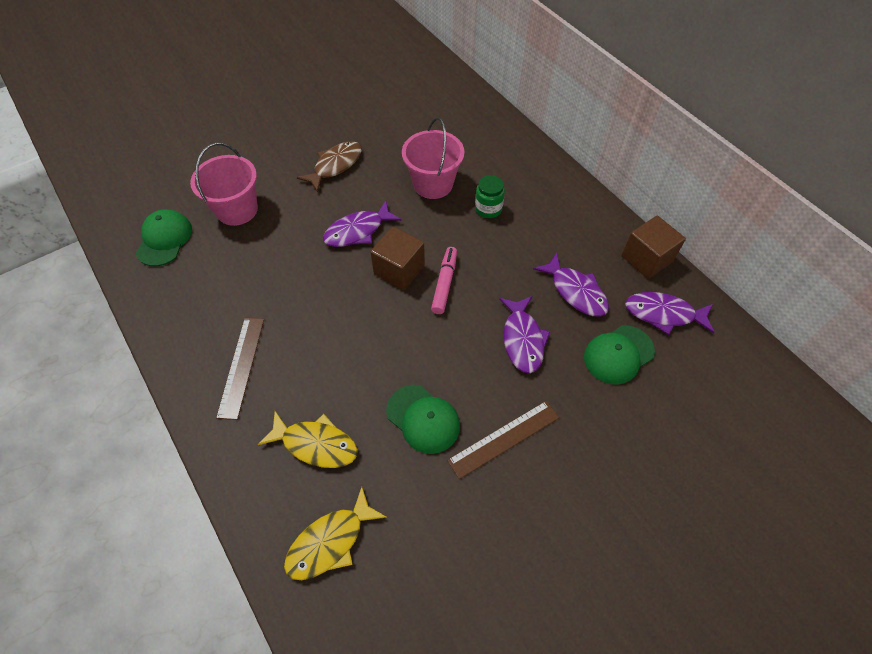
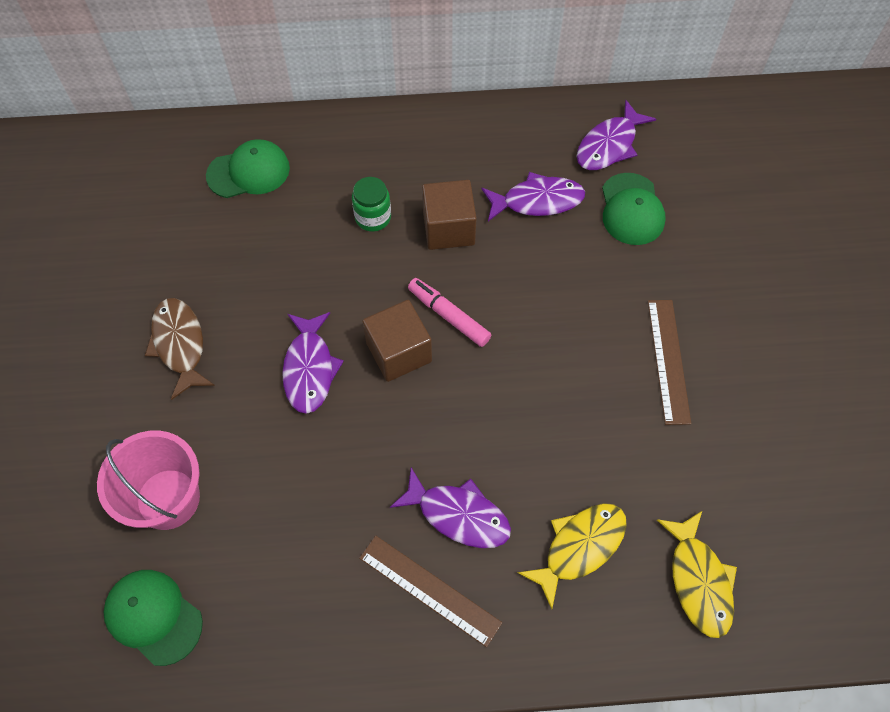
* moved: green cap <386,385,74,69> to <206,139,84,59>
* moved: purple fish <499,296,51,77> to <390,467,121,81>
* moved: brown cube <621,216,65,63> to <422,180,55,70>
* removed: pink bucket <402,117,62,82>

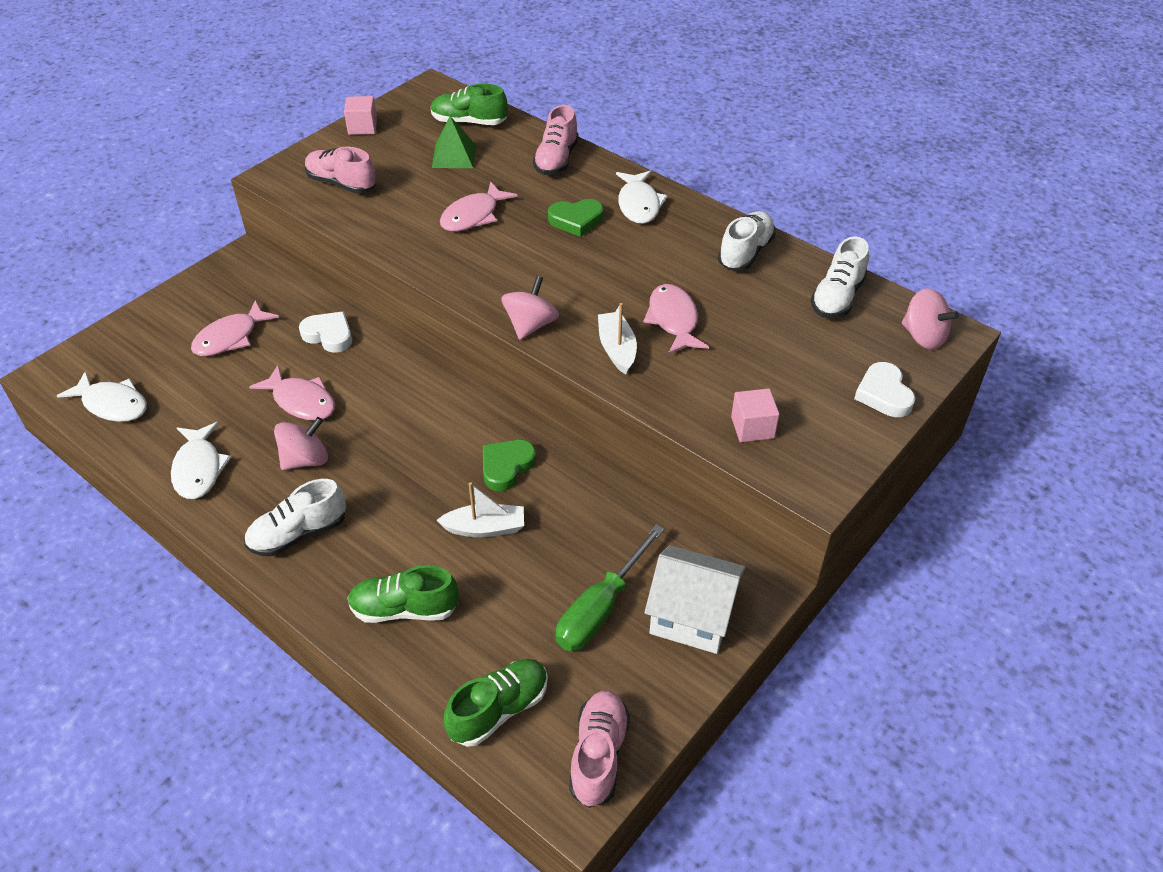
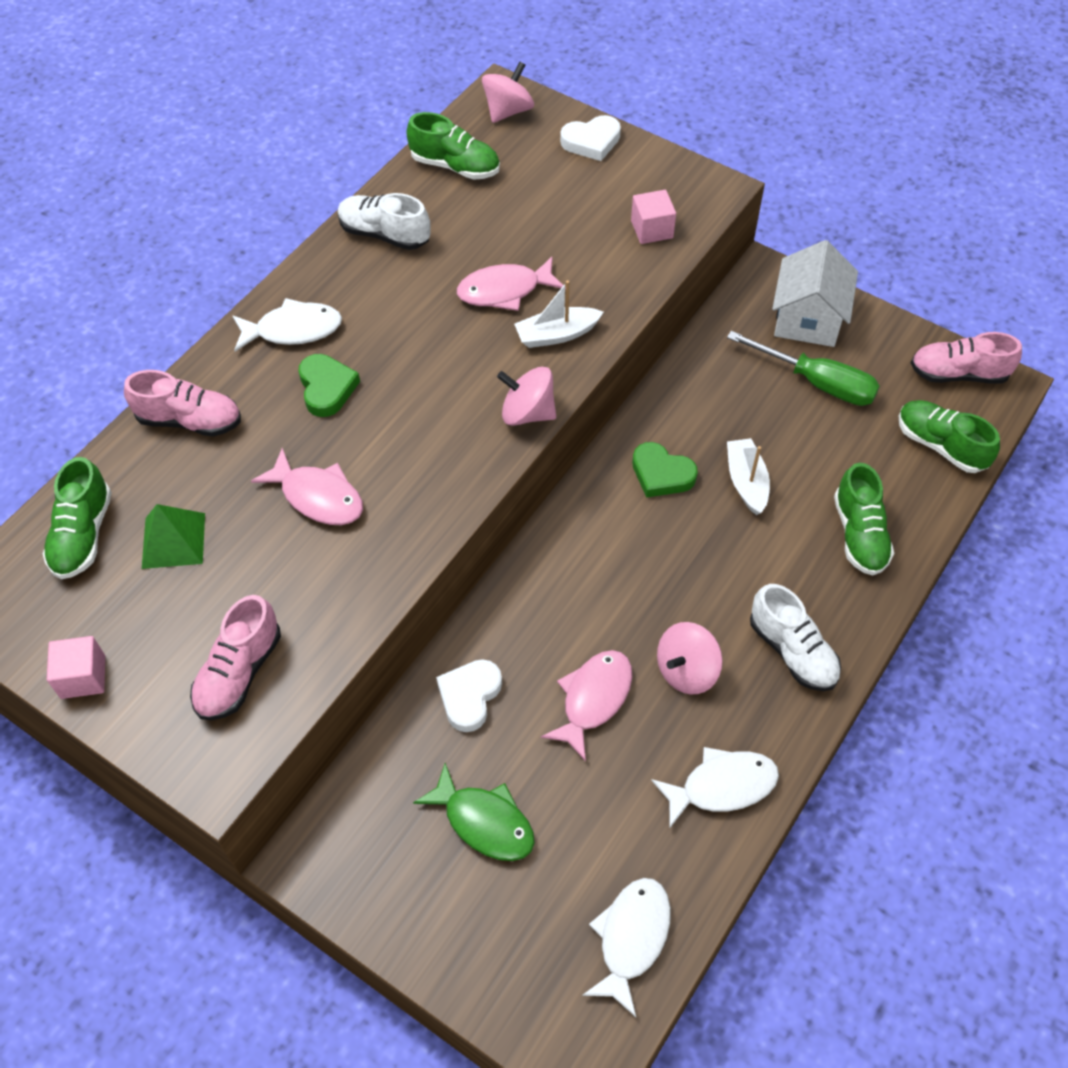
* recoloured: white shoe <811,236,58,82> to green shoe <406,112,94,67>
* recoloured: pink fish <191,300,88,56> to green fish <413,763,122,98>
* turned: pink spinning top <274,417,54,53> = <657,622,66,72> 90 degrees counterclockwise

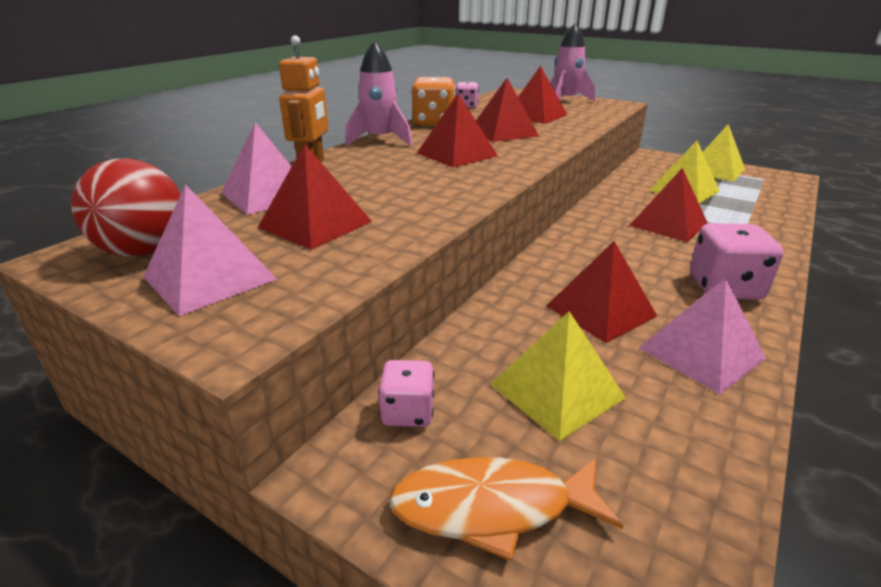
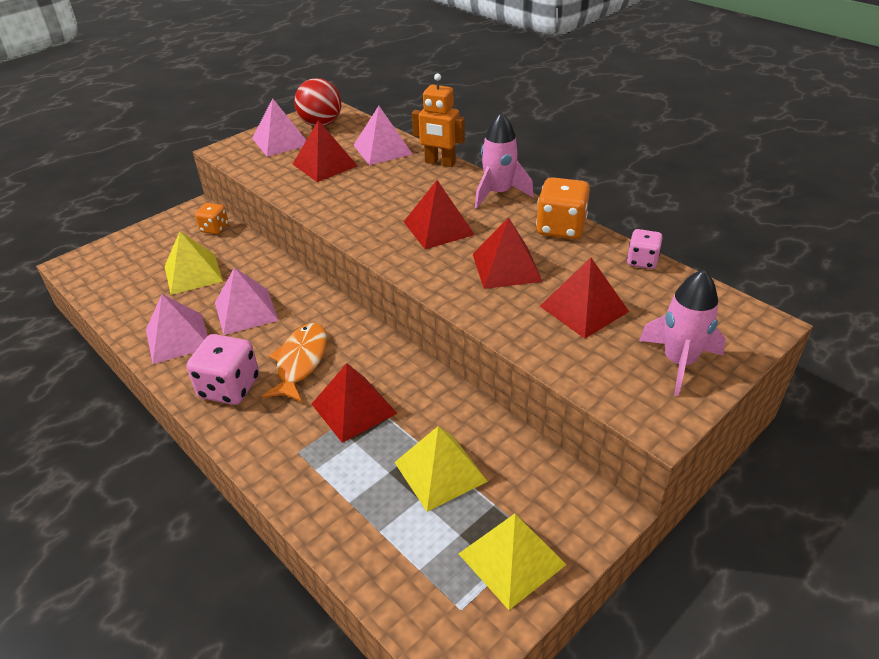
* recoloured: pink dice <378,360,56,67> to orange dice <195,203,34,31>
* recoloured: red pyramid <546,241,111,102> to pink pyramid <215,267,64,68>
* moved: orange fish <389,457,234,104> to <262,323,65,79>

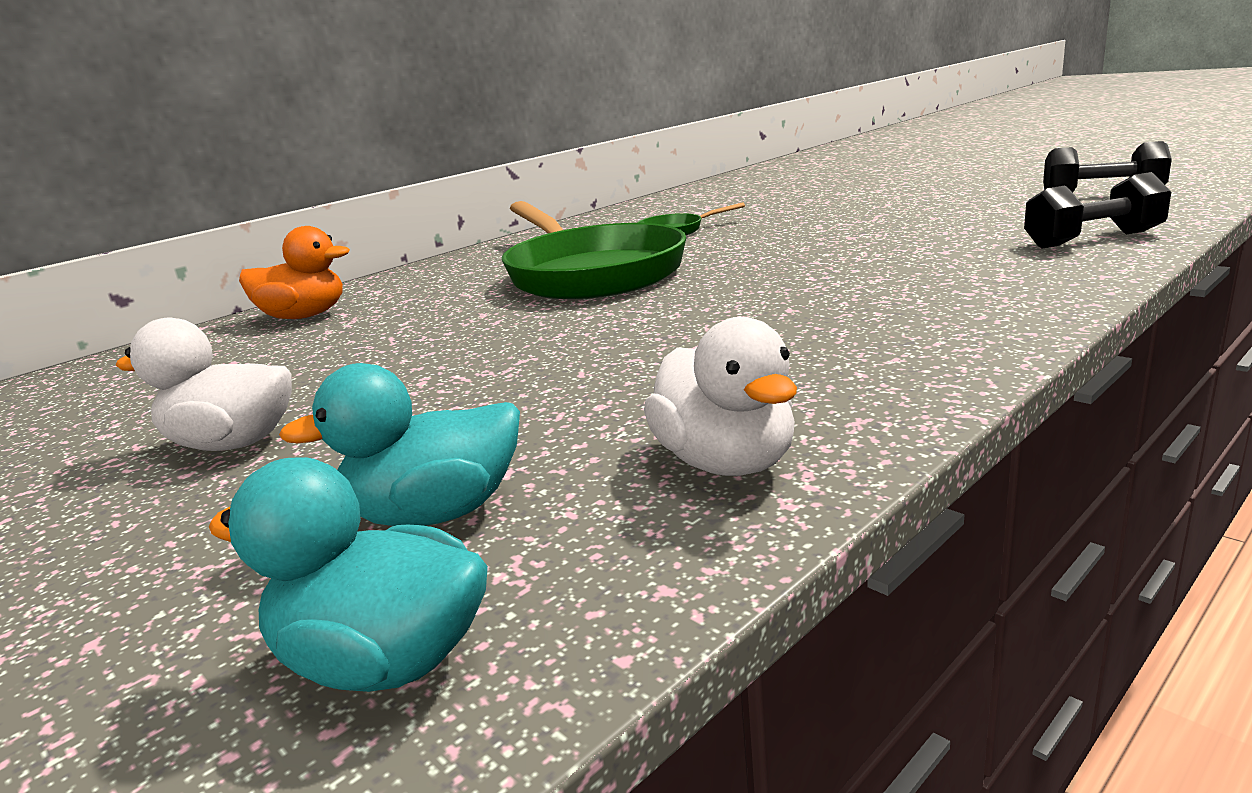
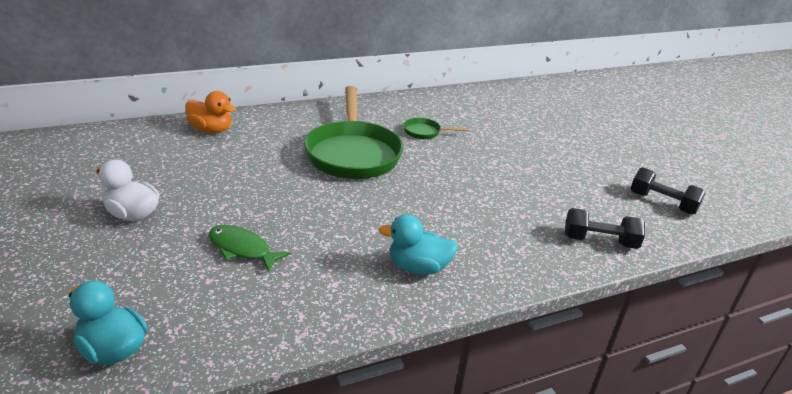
* added: green fish <209,225,82,47>
* moved: turquoise duck <279,363,241,163> to <378,214,80,61>
* removed: white duck <644,317,153,159>

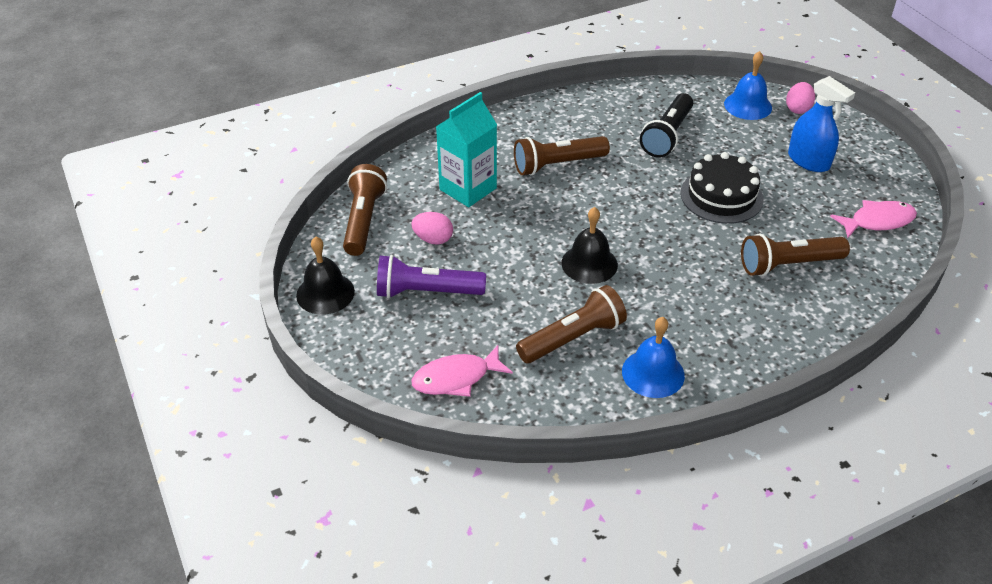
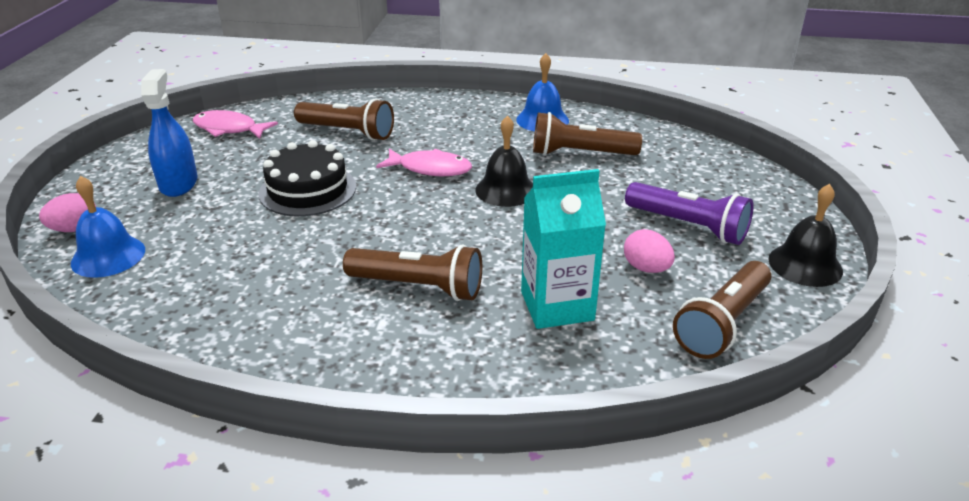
* moved: pink fish <412,345,101,52> to <376,148,96,28>
* removed: black flashlight <640,93,53,65>

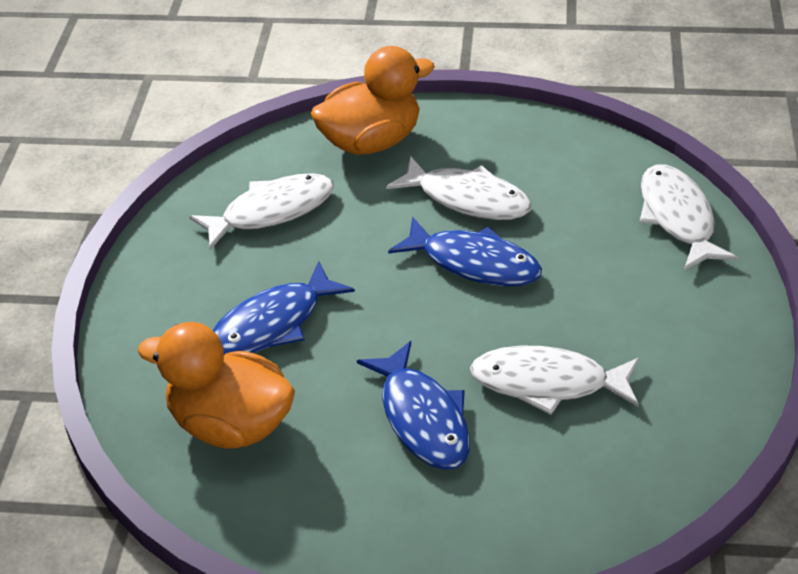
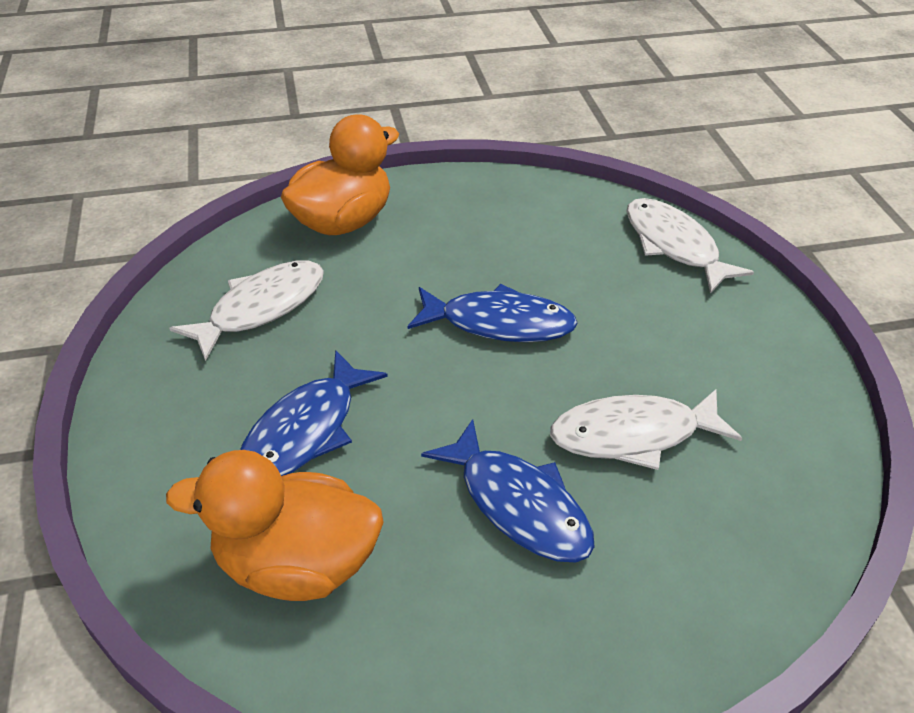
* removed: white fish <386,156,146,64>

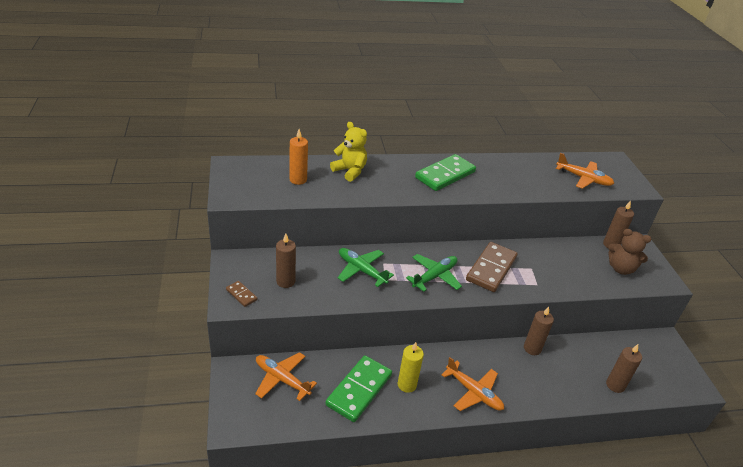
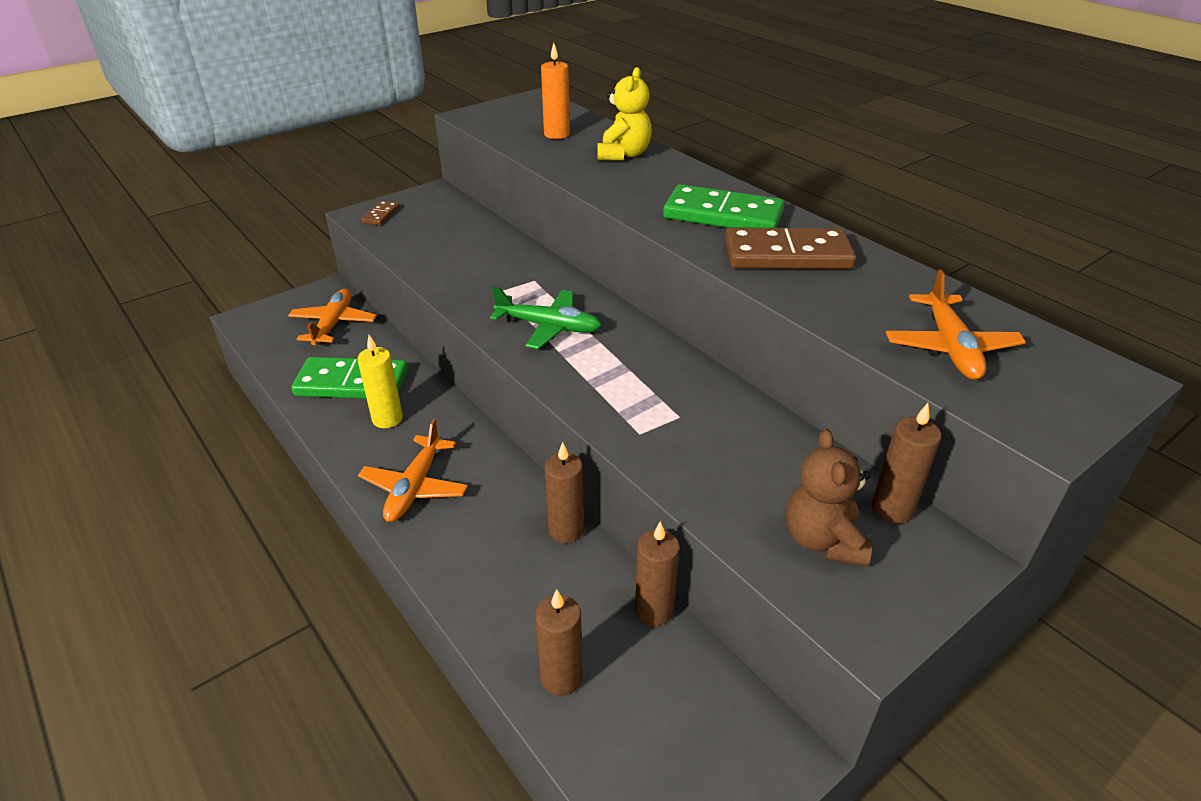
* moved: brown candle <276,234,20,54> to <635,521,45,105>
* moved: brown domino <466,242,52,50> to <725,227,131,42>
* removed: green plane <338,248,56,39>

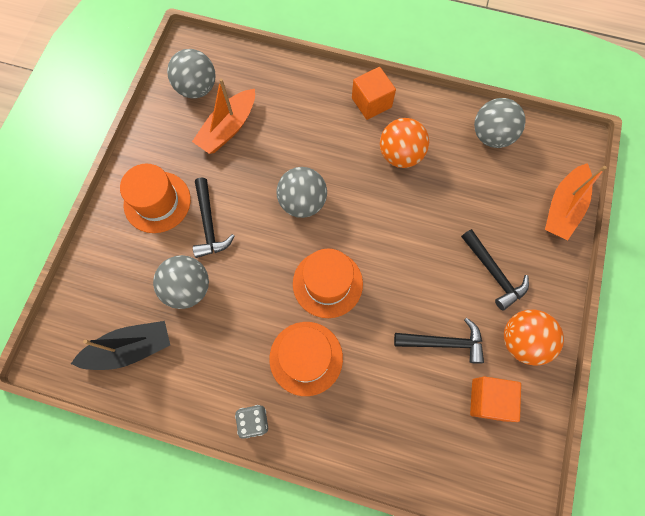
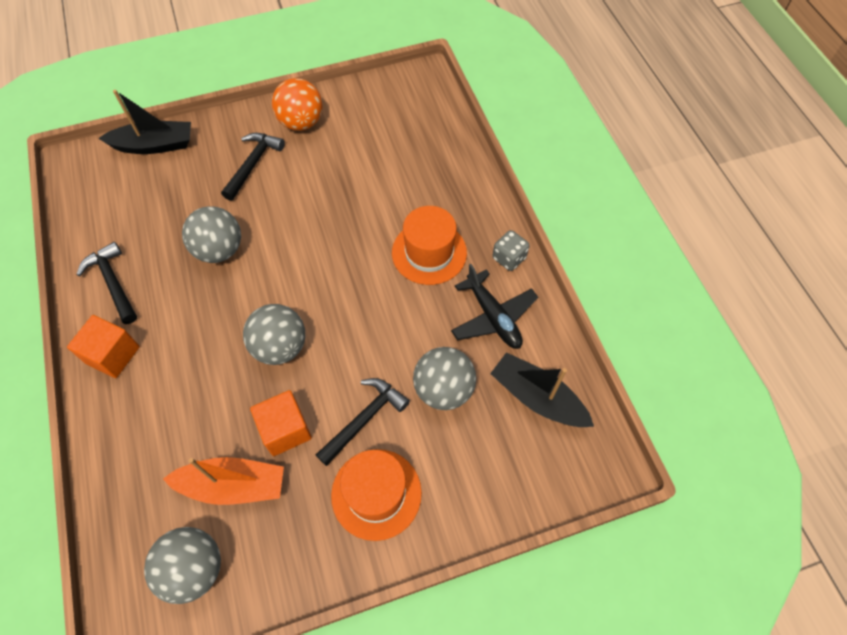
* moved: black hammer <394,318,90,46> to <76,242,61,82>
* recoloured: orange boat <545,163,62,78> to black boat <98,90,93,64>
* moved: grey ball <474,98,52,50> to <182,206,59,57>
* moved: orange cube <470,376,51,46> to <250,390,62,66>
* added: black plane <451,264,87,85>
* removed: orange hat <293,248,70,70>
* removed: orange ball <380,118,49,50>

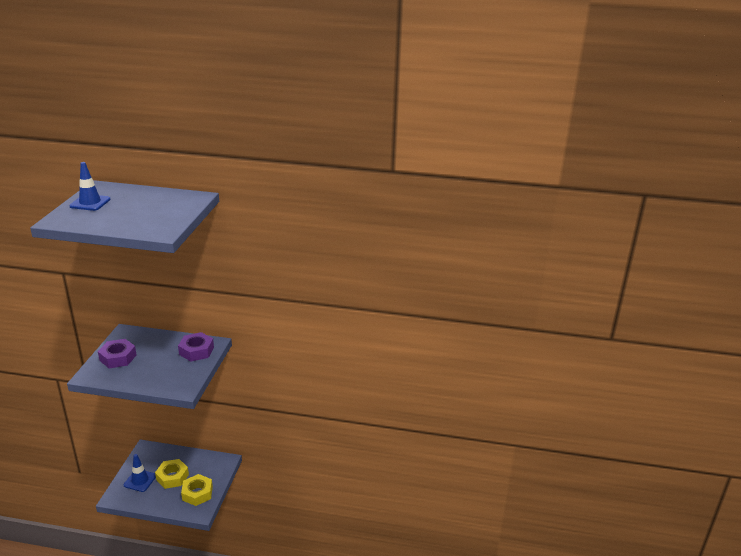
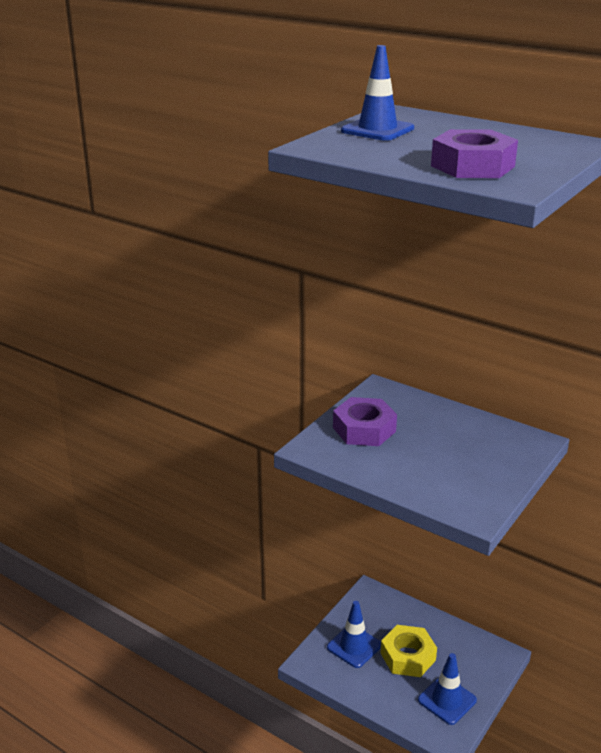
* replaced: yellow nut <181,474,32,32> to blue traffic cone <418,653,59,72>
* moved: purple nut <178,332,36,29> to <431,129,87,49>

